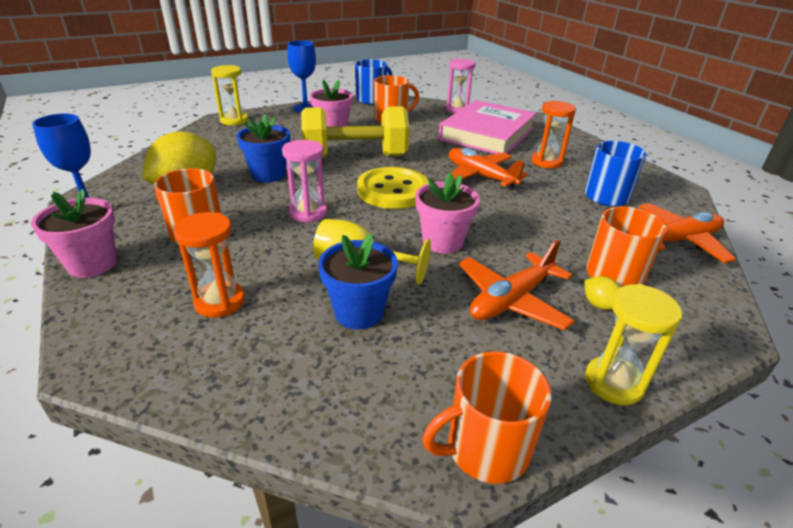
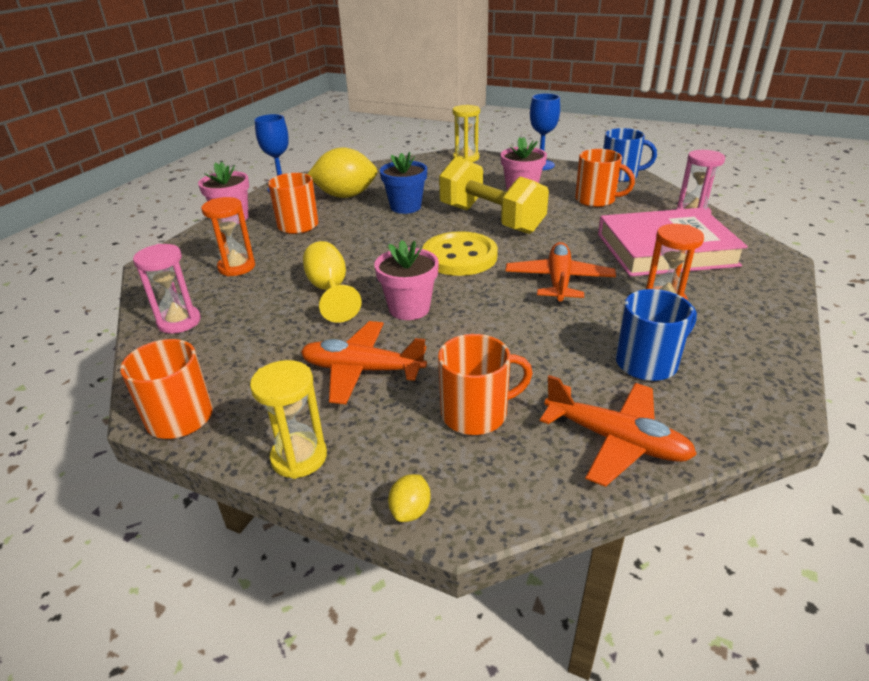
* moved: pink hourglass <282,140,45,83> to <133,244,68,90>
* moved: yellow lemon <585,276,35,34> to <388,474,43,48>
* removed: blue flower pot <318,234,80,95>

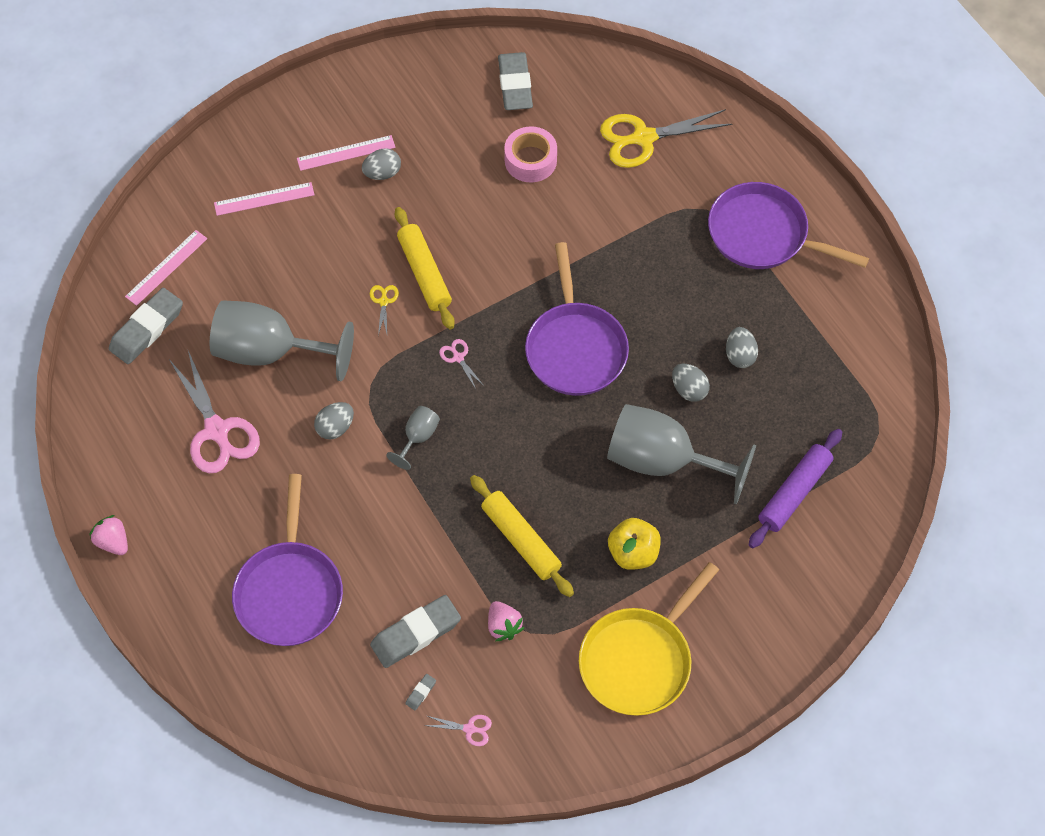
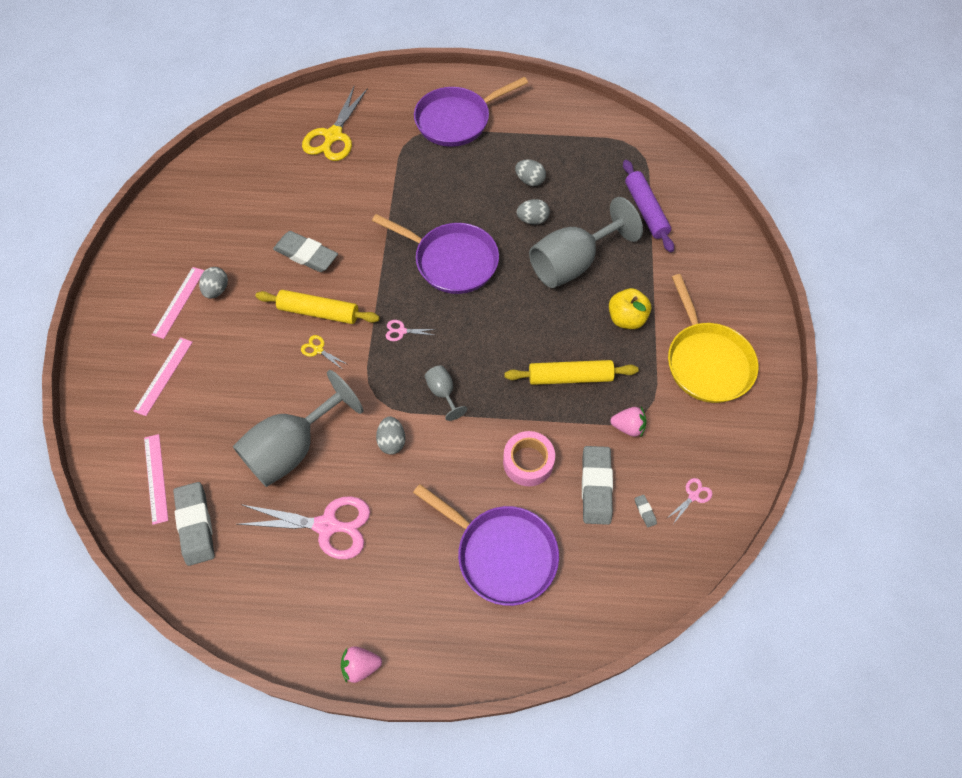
* moved: grey eraser <498,52,35,58> to <273,231,65,41>
* moved: pink tape <504,126,53,56> to <503,431,52,55>

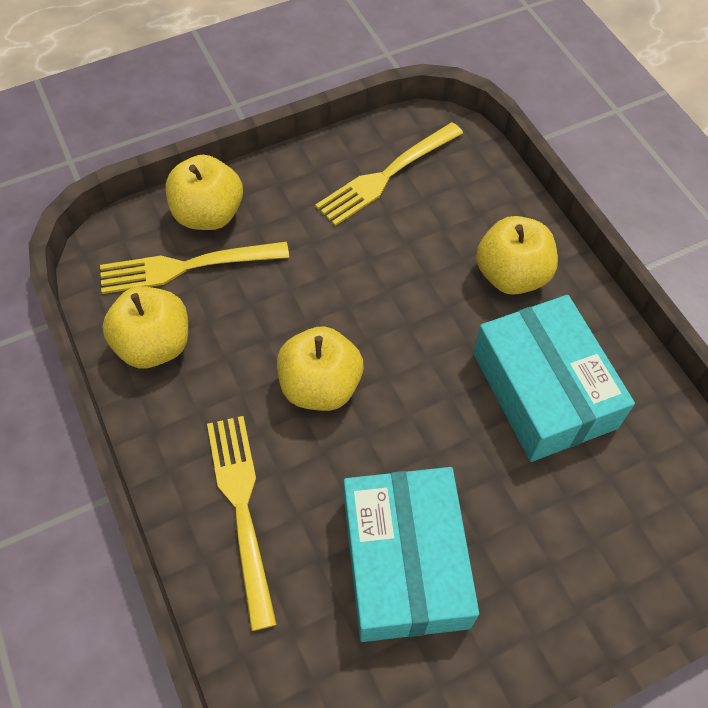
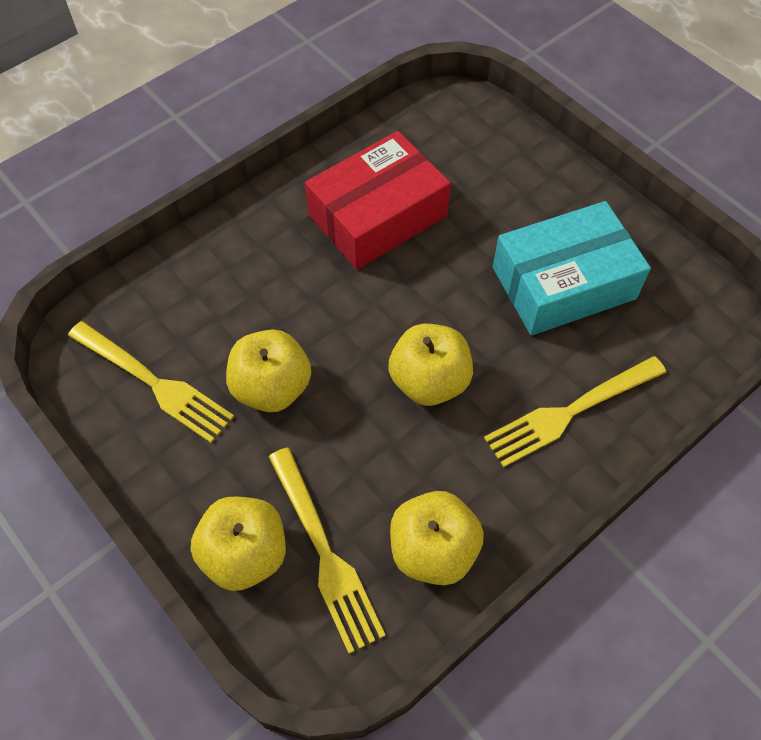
* moved: yellow apple <476,216,82,79> to <226,330,85,82>
* recoloured: turquoise box <473,295,162,167> to red box <305,131,146,138>

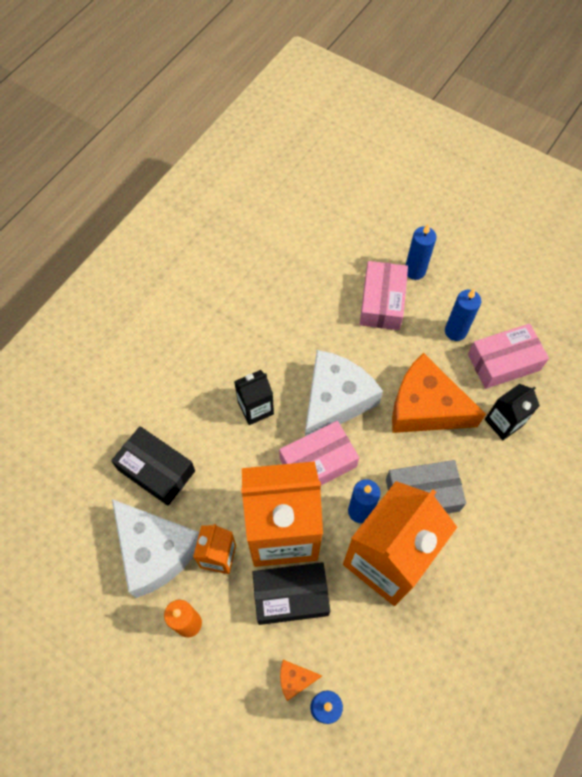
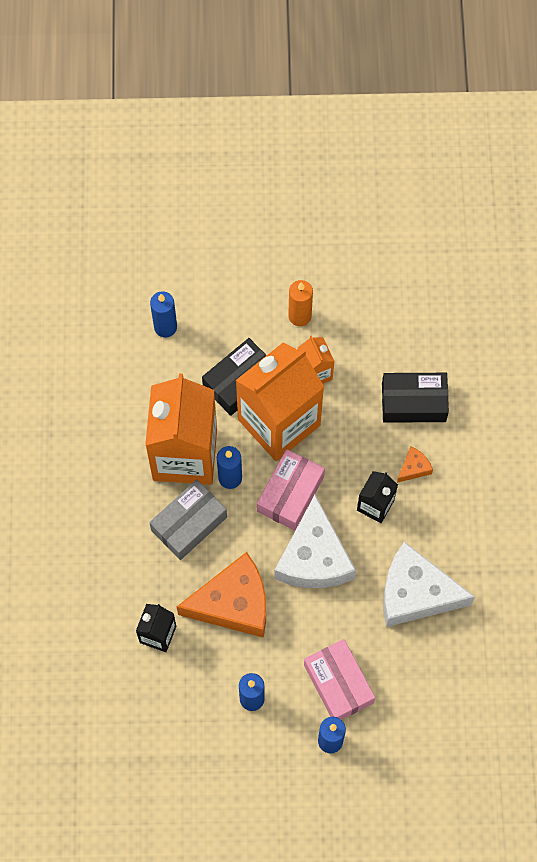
* moved: white cheese <112,499,87,99> to <383,542,92,85>
* moved: orange cheese <280,660,42,41> to <397,446,36,37>
* removed: pink box <468,324,81,65>

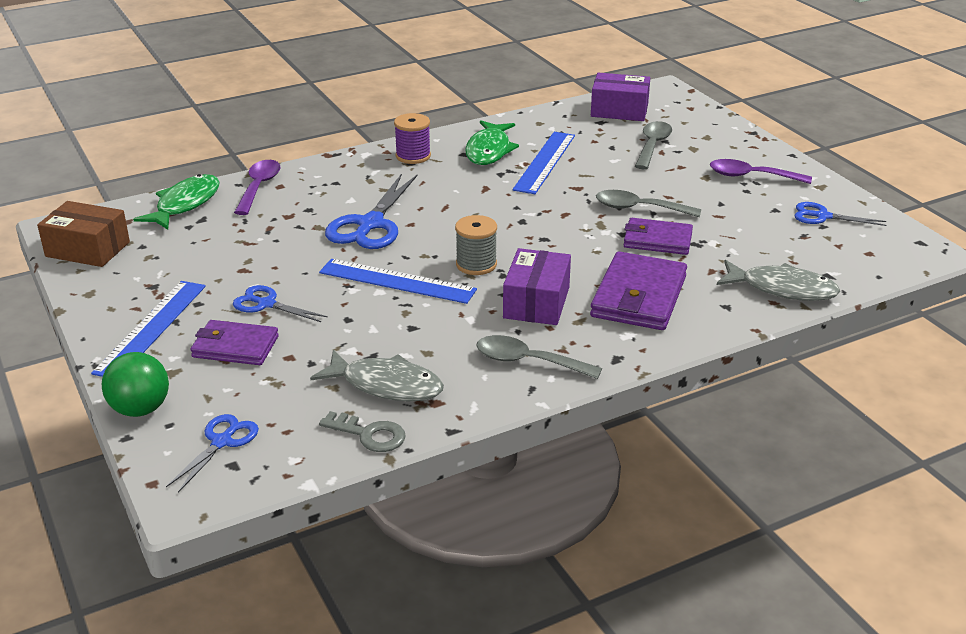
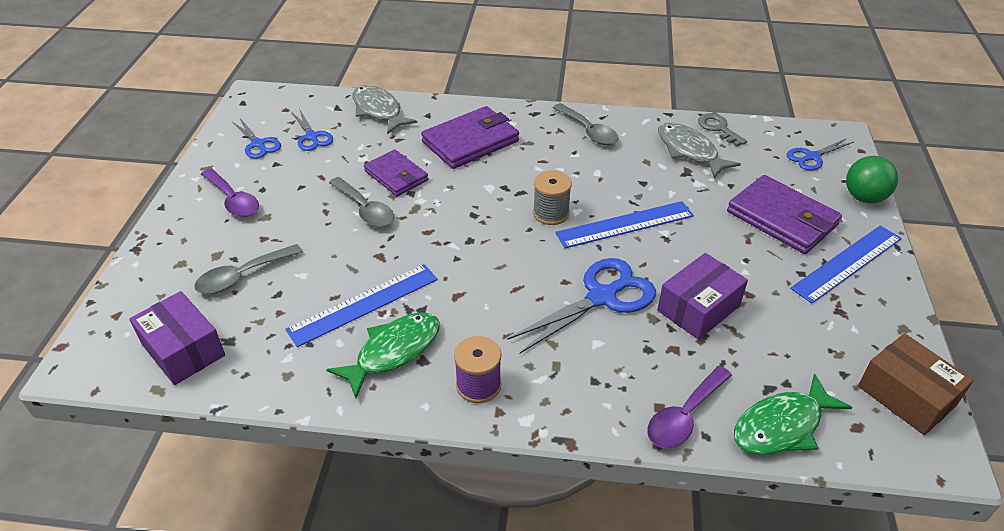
* moved: blue scissors <233,285,95,37> to <292,110,41,41>
* turned: blue ruler <319,259,158,45> = <555,201,139,47> 75 degrees counterclockwise
* moved: purple box <503,248,68,77> to <657,253,91,87>
* resized: purple wallet <190,320,89,45> = <727,175,115,79> x1.52

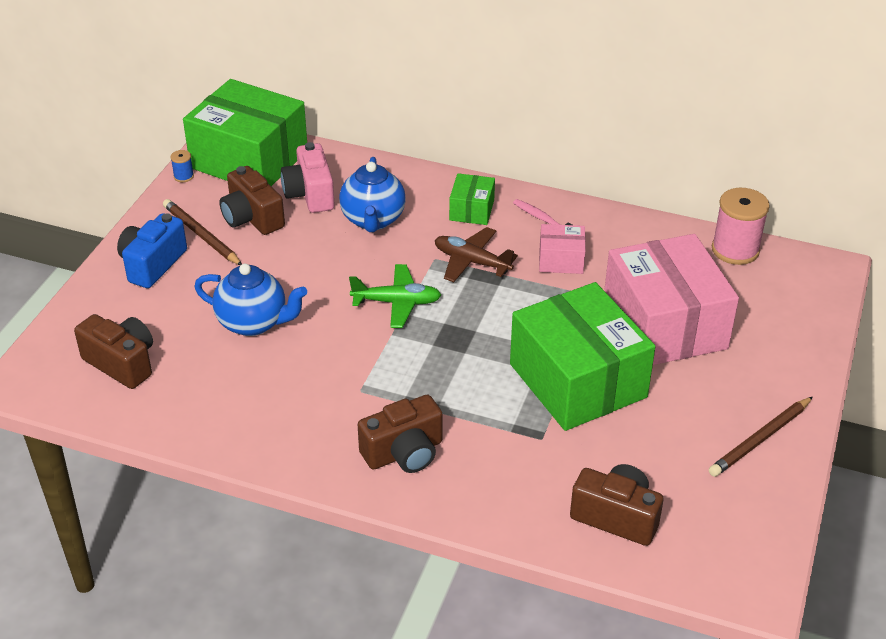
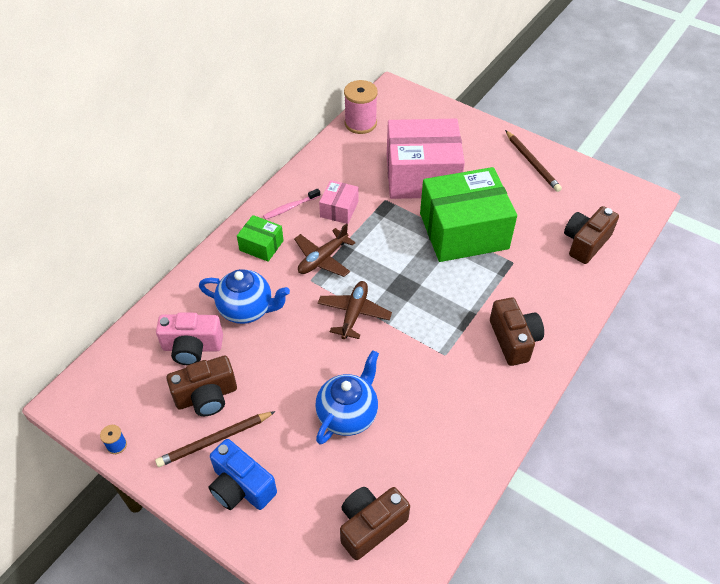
* recoloured: green plane <349,264,92,64> to brown plane <318,281,74,58>
* removed: green box <183,79,124,107>

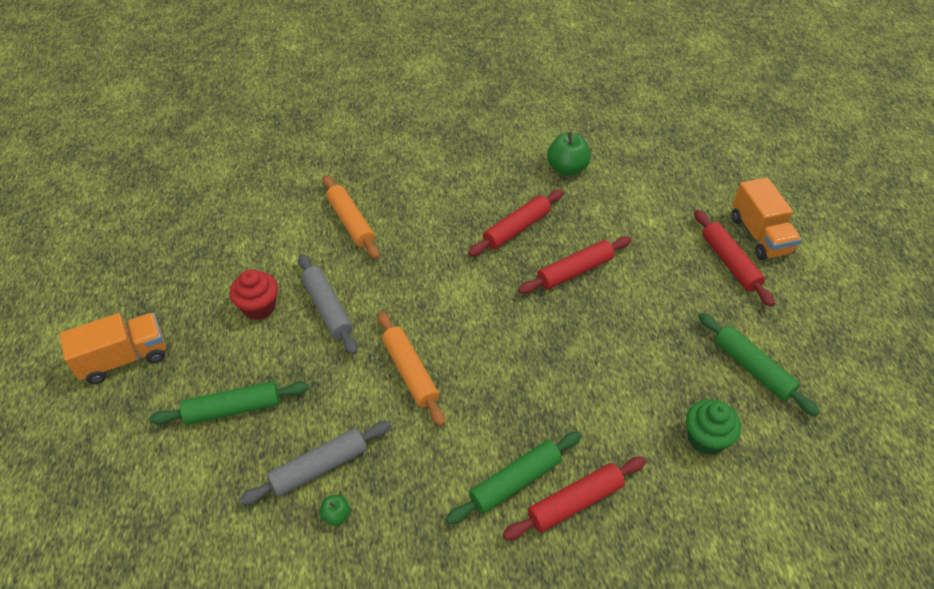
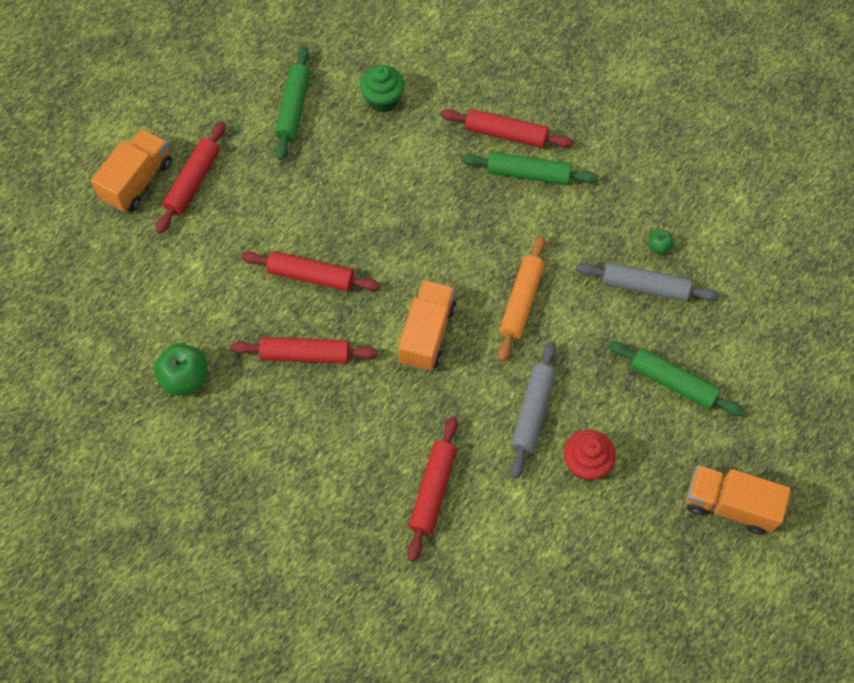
* added: orange truck <398,280,58,91>
* recoloured: orange rolling pin <323,175,57,84> to red rolling pin <407,416,51,146>

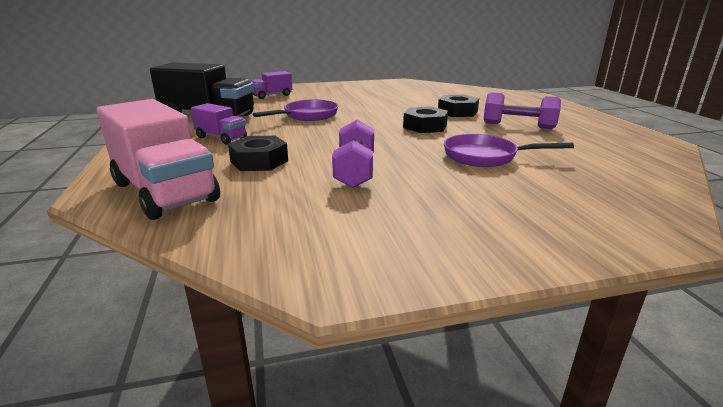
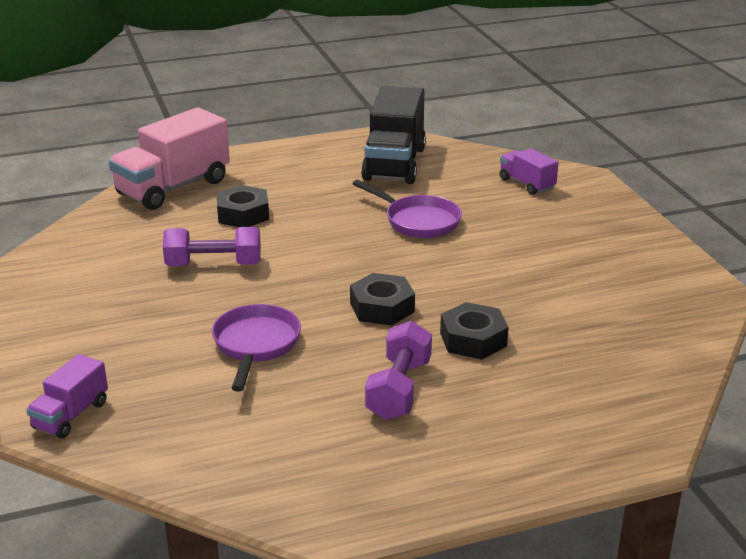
* moved: purple truck <191,103,56,41> to <26,354,82,85>

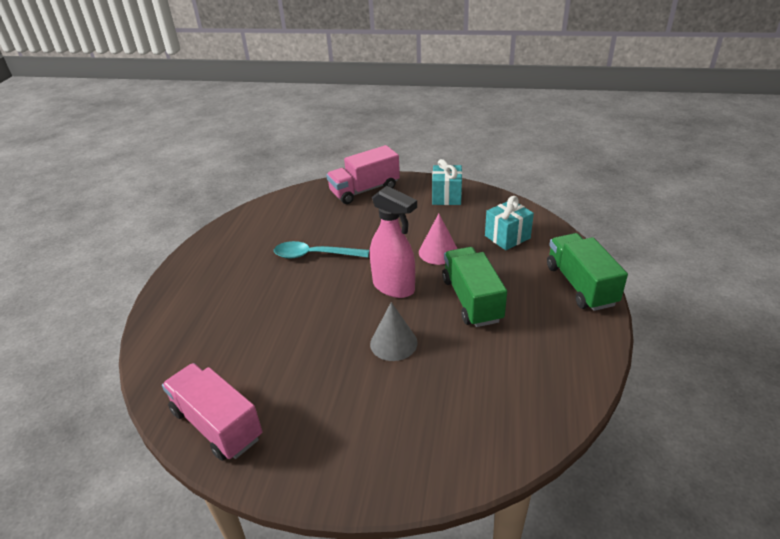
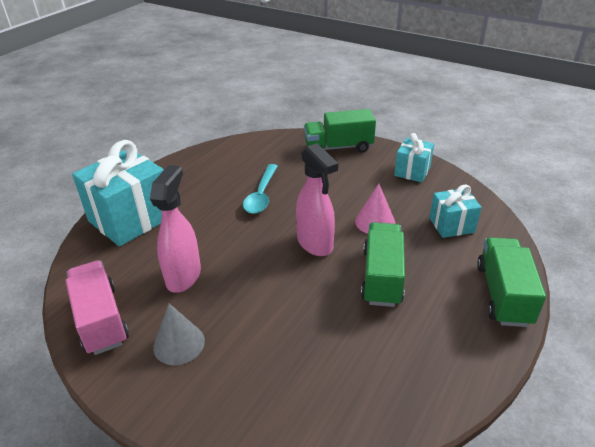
* added: turquoise gift <72,140,92,107>
* added: pink spray bottle <150,165,51,128>
* moved: grey cone <370,302,47,59> to <153,303,52,62>
* turned: turquoise spoon <274,241,95,17> = <243,164,35,50> 105 degrees counterclockwise
* recoloured: pink truck <326,145,74,59> to green truck <304,109,72,44>

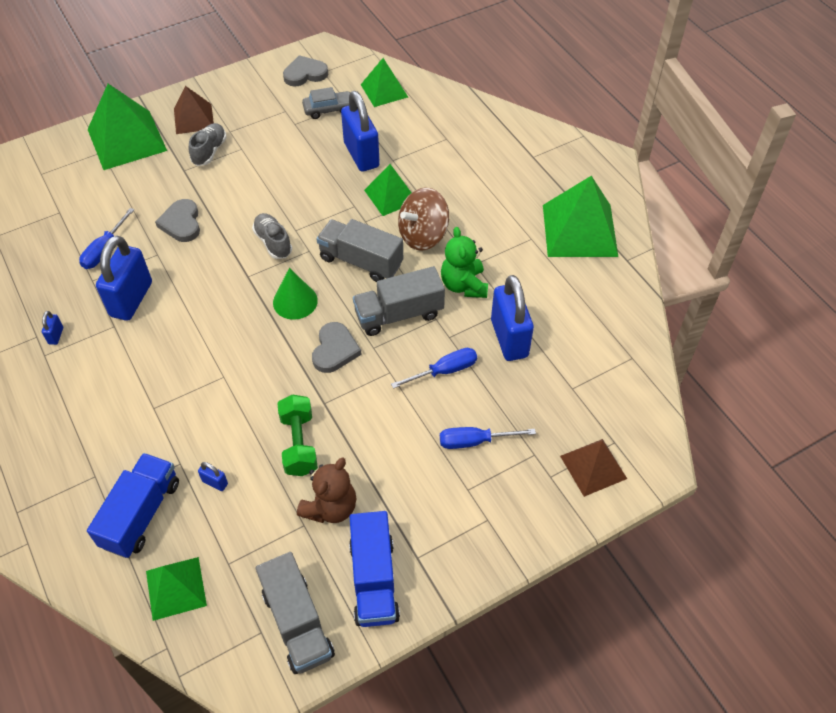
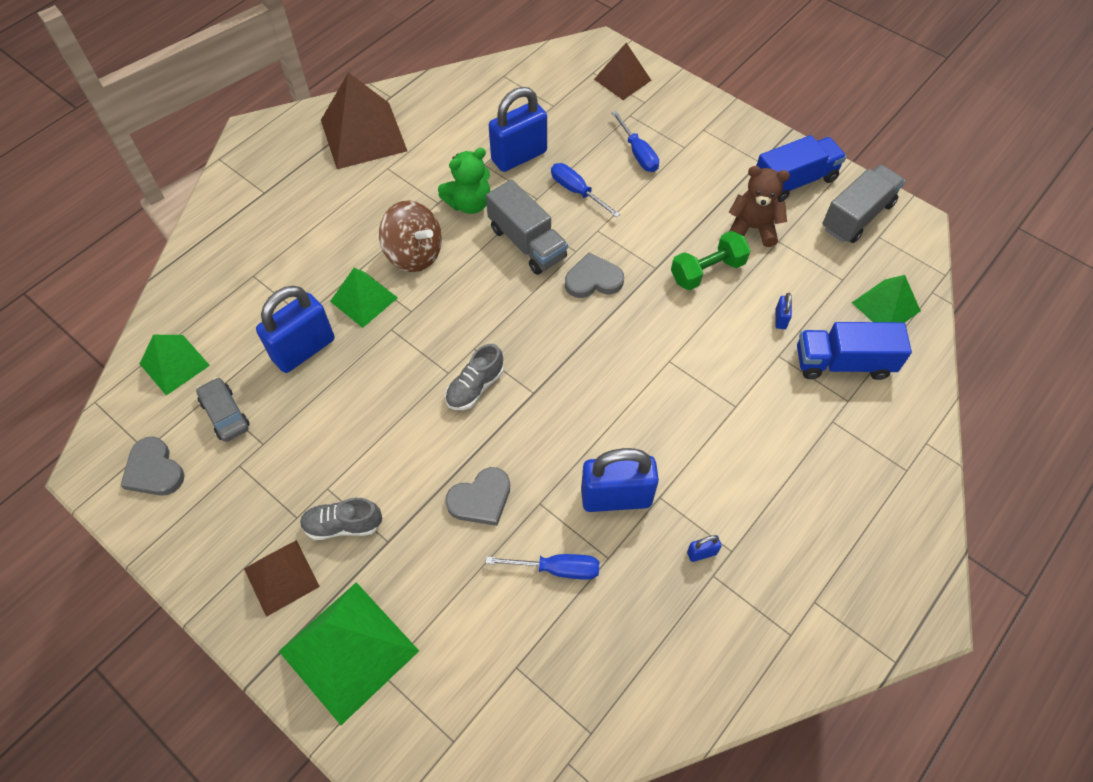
* recoloured: green pyramid <543,176,75,81> to brown pyramid <321,72,86,97>
* removed: green cone <273,268,45,52>
* removed: grey truck <316,219,87,63>

